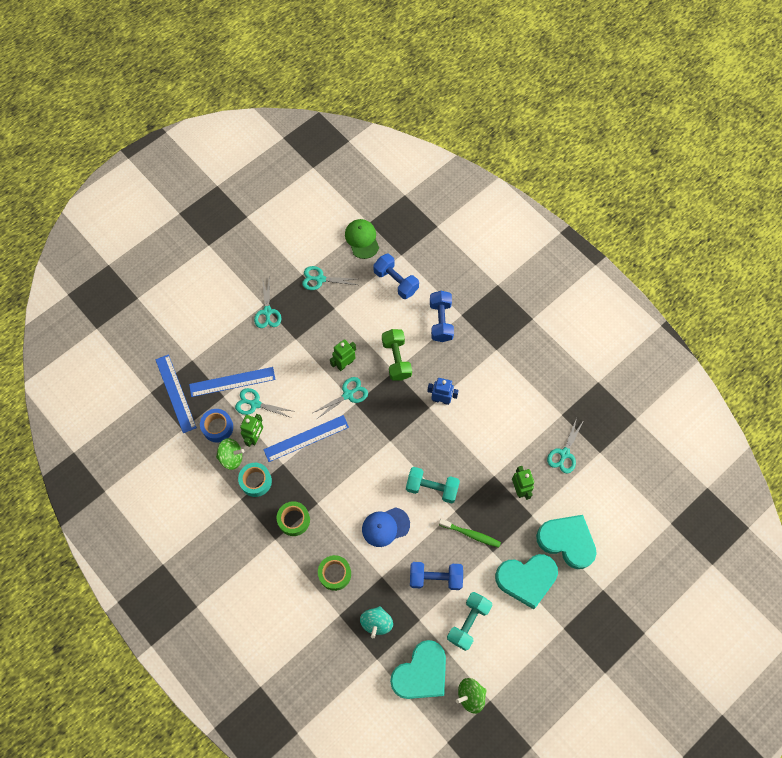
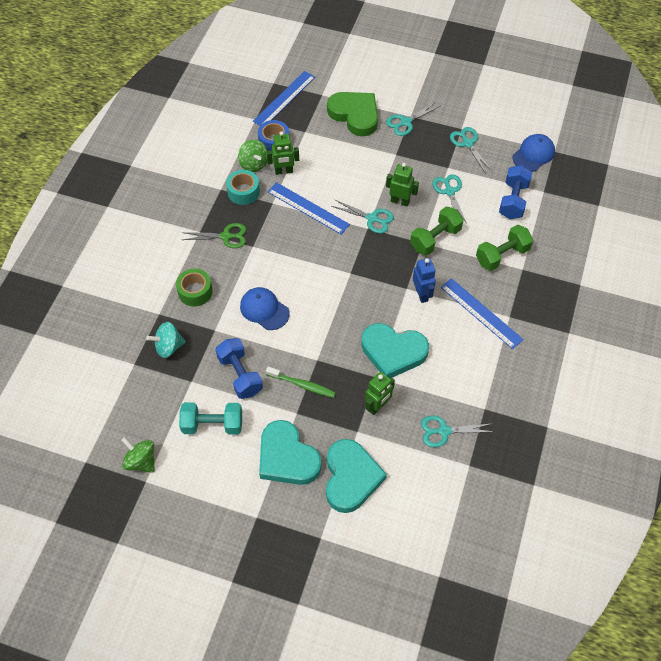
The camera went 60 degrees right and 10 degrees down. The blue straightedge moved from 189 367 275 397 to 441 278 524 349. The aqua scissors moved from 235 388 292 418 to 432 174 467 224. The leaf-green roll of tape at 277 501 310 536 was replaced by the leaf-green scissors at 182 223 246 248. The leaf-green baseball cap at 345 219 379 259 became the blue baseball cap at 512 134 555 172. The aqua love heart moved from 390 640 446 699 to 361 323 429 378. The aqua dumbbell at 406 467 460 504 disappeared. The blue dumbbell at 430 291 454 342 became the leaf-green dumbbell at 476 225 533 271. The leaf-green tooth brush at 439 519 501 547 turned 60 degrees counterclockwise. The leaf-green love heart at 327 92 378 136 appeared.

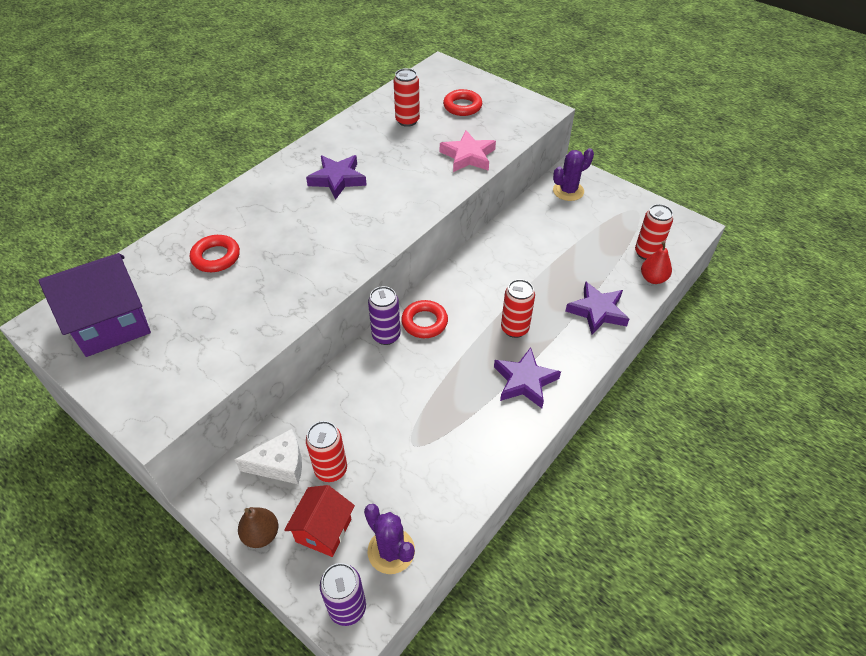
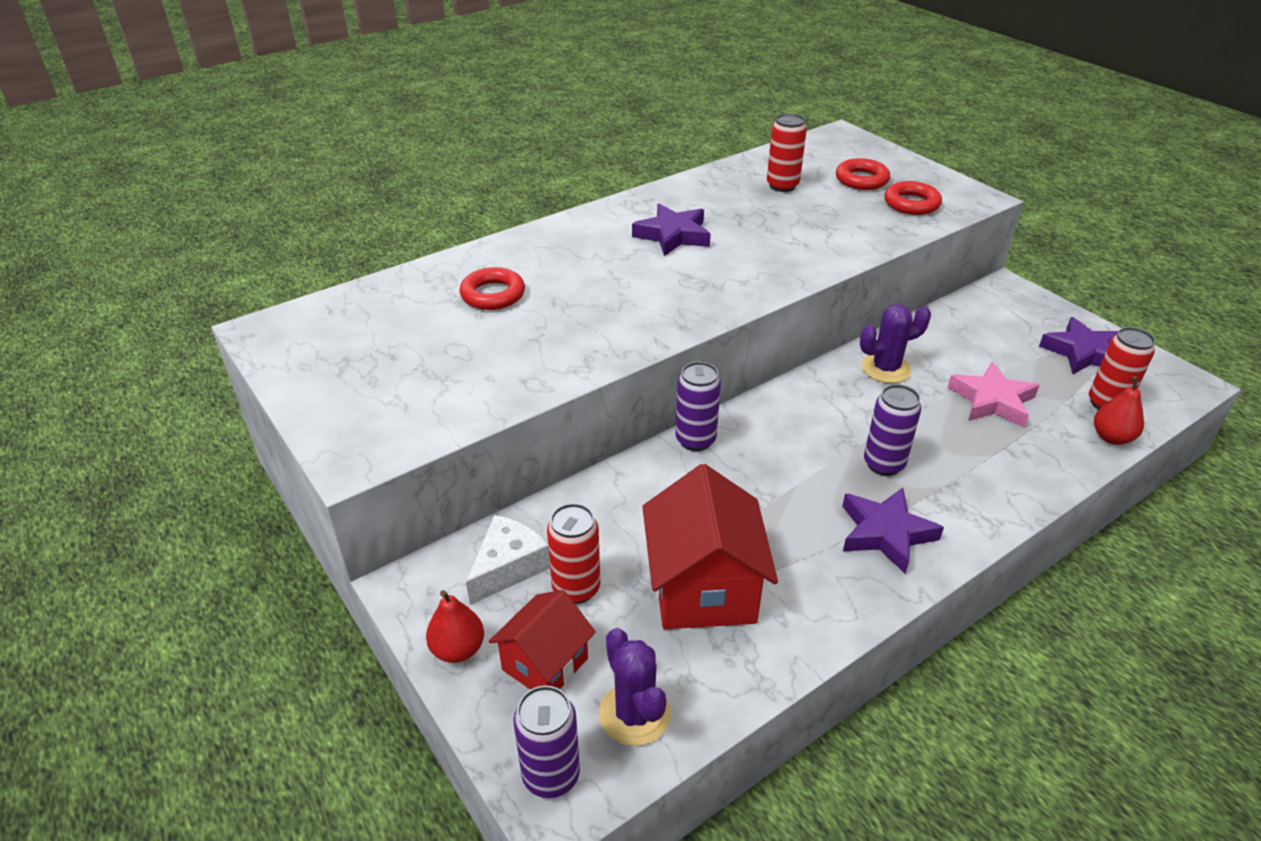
The camera went 15 degrees right and 10 degrees down. The purple cottage at 38 253 151 357 disappeared. The white cheese wedge at 234 429 302 484 turned 60 degrees counterclockwise. The brown toy pear at 238 507 278 548 became the scarlet toy pear at 426 590 484 663. The scarlet hoop moved from 401 300 448 338 to 884 181 942 215. The pink star shape moved from 440 130 496 172 to 947 362 1040 428. The scarlet tin at 501 279 535 338 became the purple tin at 864 384 921 476. The purple prickly plant moved from 553 148 594 201 to 860 304 931 383. The purple star shape moved from 566 282 629 335 to 1039 317 1118 374. The scarlet cottage at 642 464 778 629 appeared.

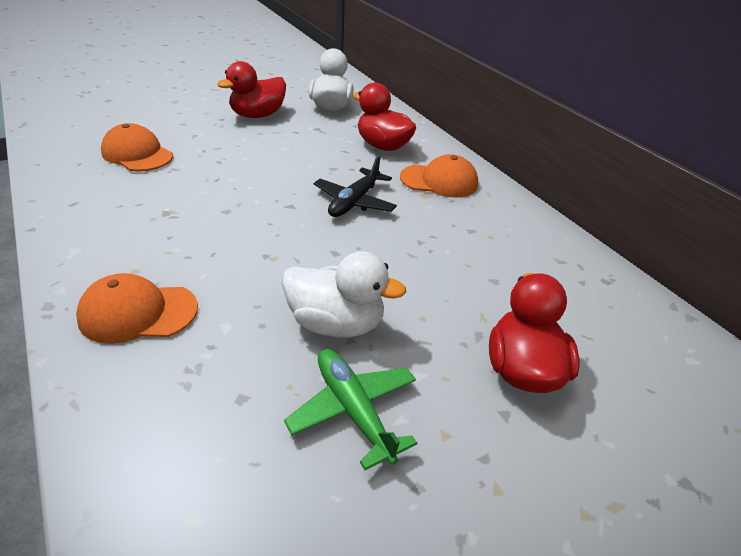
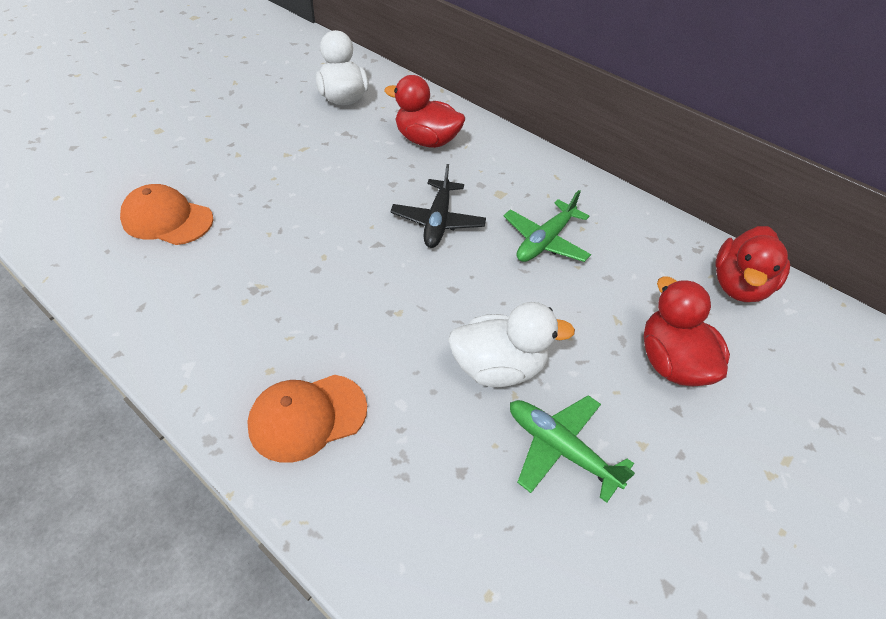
The camera went 20 degrees left and 10 degrees up. The scarlet rubber duck moved from 217 61 286 118 to 715 226 790 302. The bright orange baseball cap at 400 154 478 197 disappeared. The leaf-green aeroplane at 504 190 591 262 appeared.

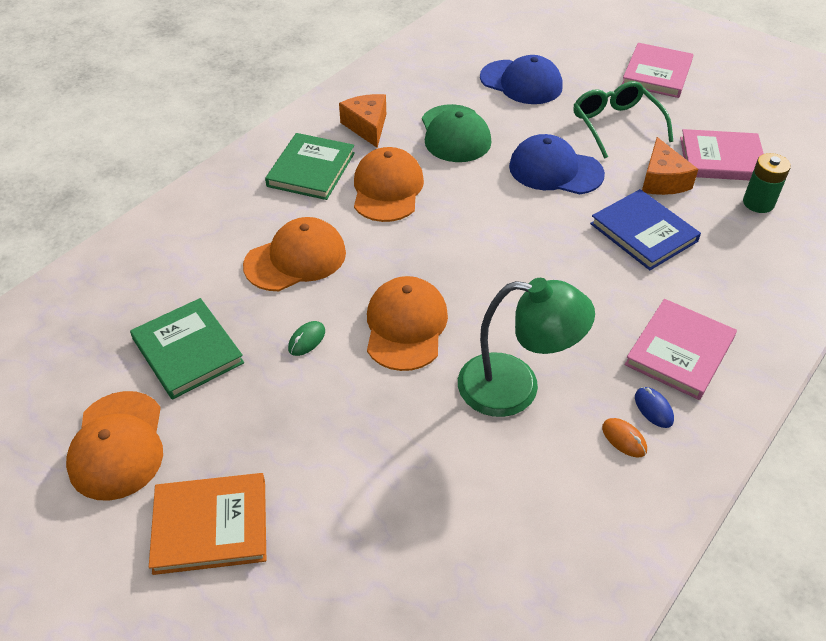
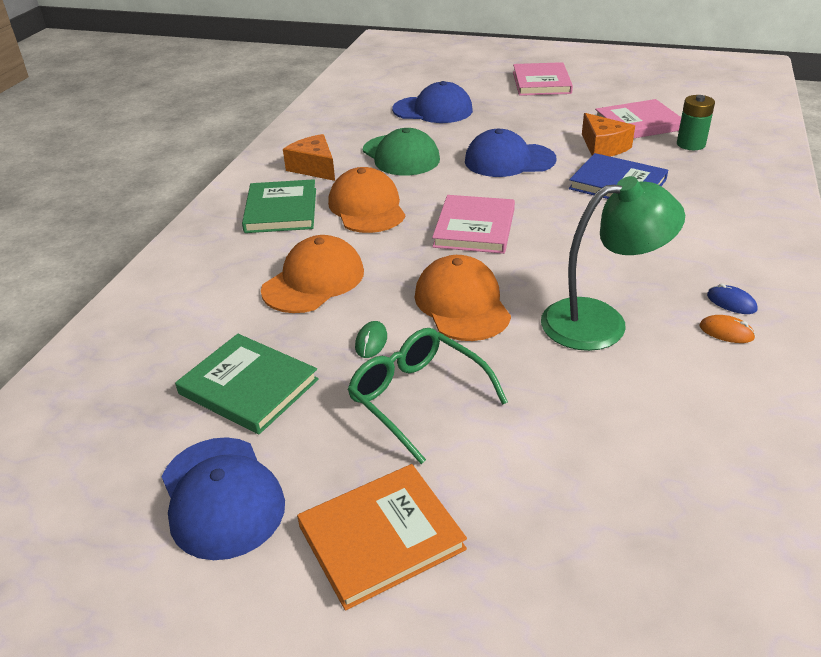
The camera went 20 degrees left and 10 degrees down. The bright orange baseball cap at 66 391 163 501 became the blue baseball cap at 162 437 285 560. The leaf-green eyeglasses moved from 573 81 673 159 to 348 328 508 464. The pink hardback moved from 625 299 737 400 to 432 195 515 254.

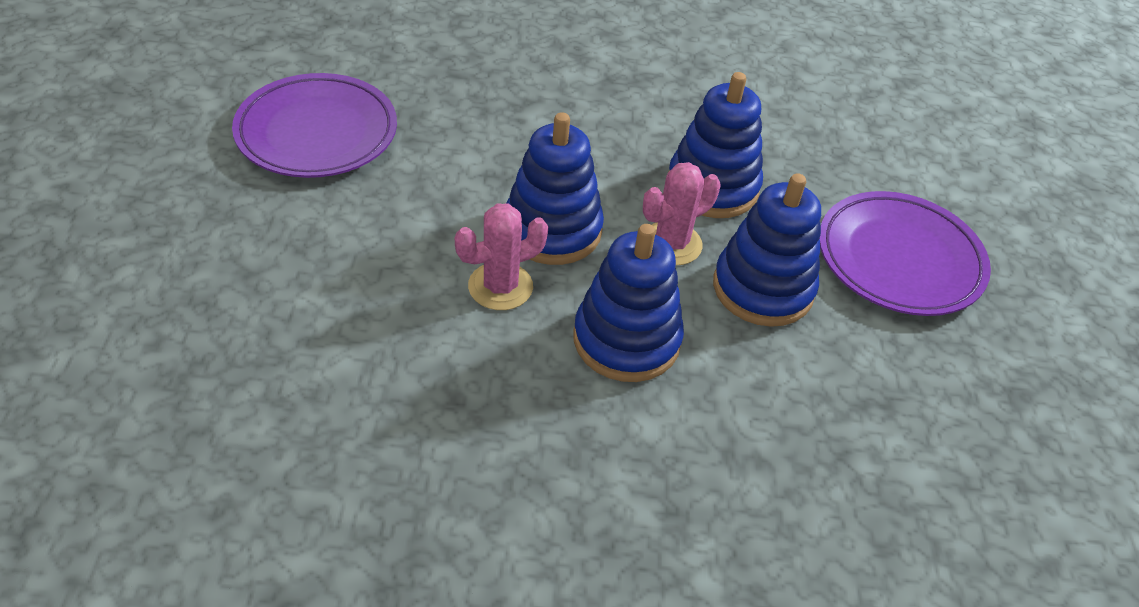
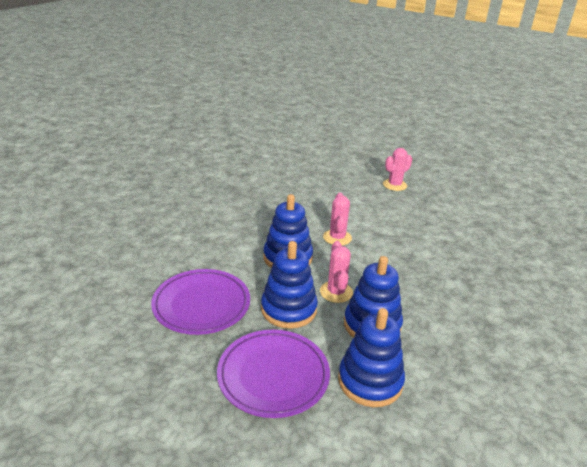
The camera went 120 degrees right and 15 degrees down. The purple dinner plate moved from 232 73 397 178 to 151 269 250 335. The blue stacking rings moved from 506 112 604 265 to 338 308 405 407. The pink prickly plant at 383 148 412 191 appeared.

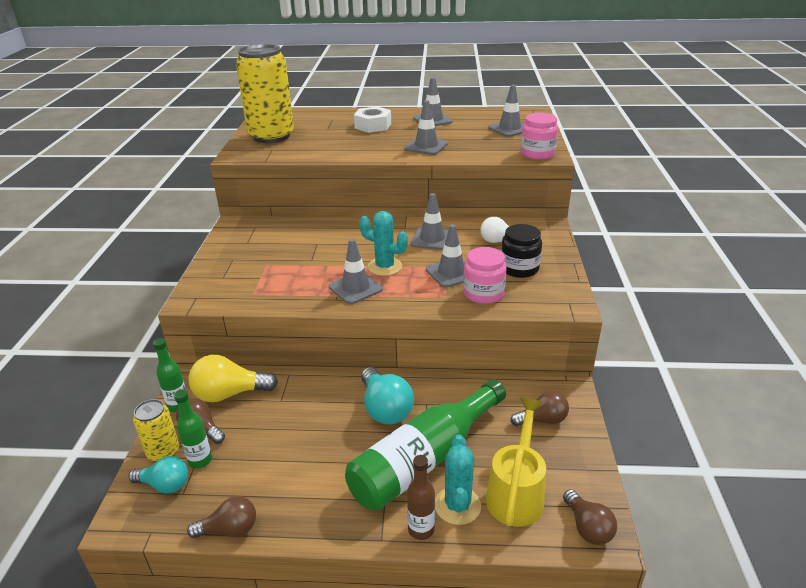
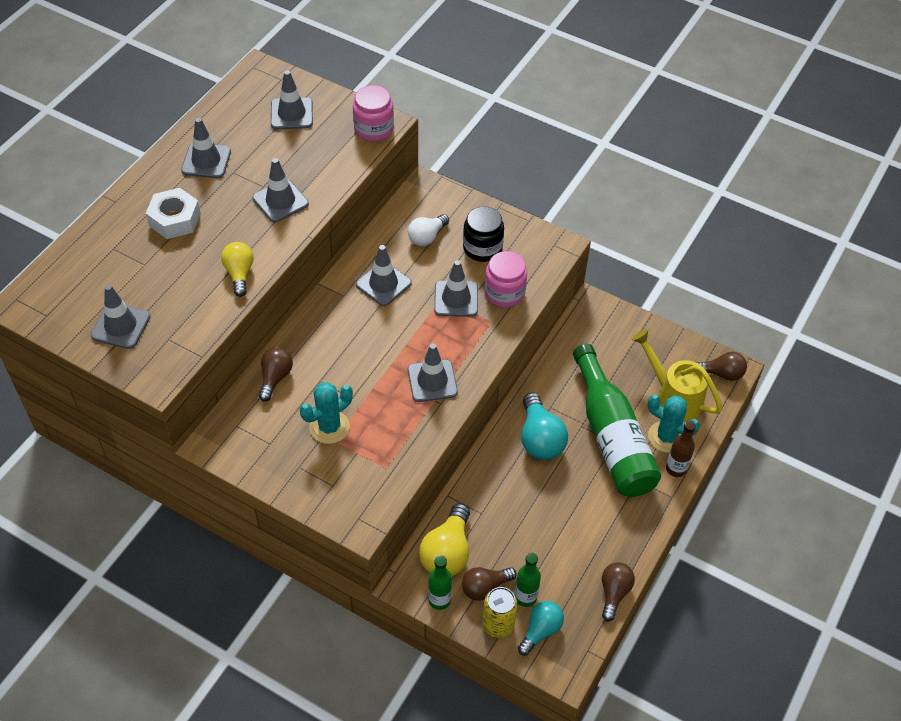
The camera went 65 degrees left and 20 degrees up. The golden tin at 236 44 294 143 was replaced by the gray traffic cone at 91 284 151 349. The aqua prickly plant moved from 359 211 408 276 to 300 382 353 444. The aqua bulb at 361 367 414 425 turned 75 degrees clockwise. The brown bulb moved from 510 391 569 426 to 259 347 293 401. The golden bulb at 221 242 253 297 appeared.

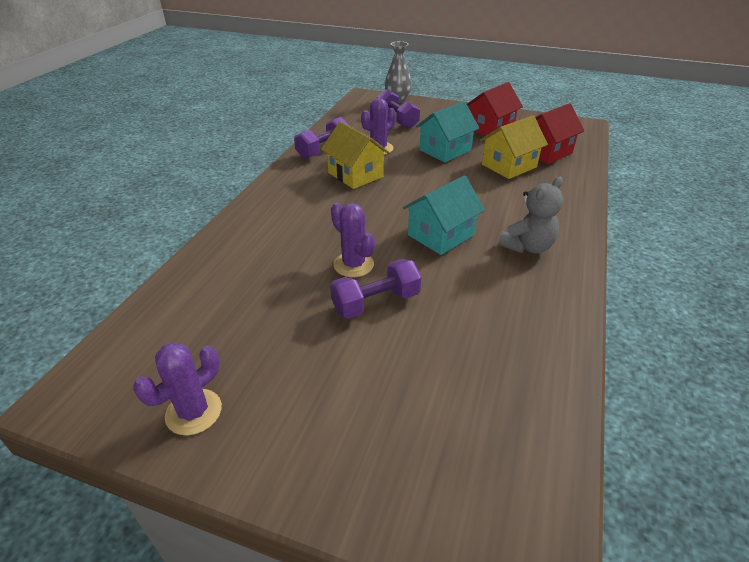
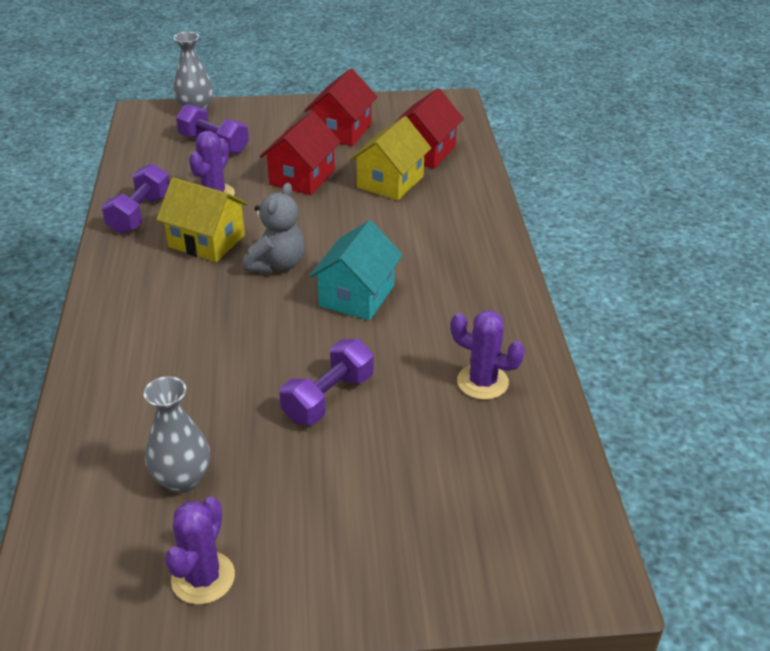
The camera went 25 degrees left and 0 degrees up. The purple prickly plant moved from 331 202 375 277 to 451 310 525 400. The aqua cottage at 416 101 479 162 became the scarlet cottage at 260 111 341 195. The gray teddy moved from 498 177 563 253 to 243 183 305 274. The gray tall vase at 144 376 210 493 appeared.

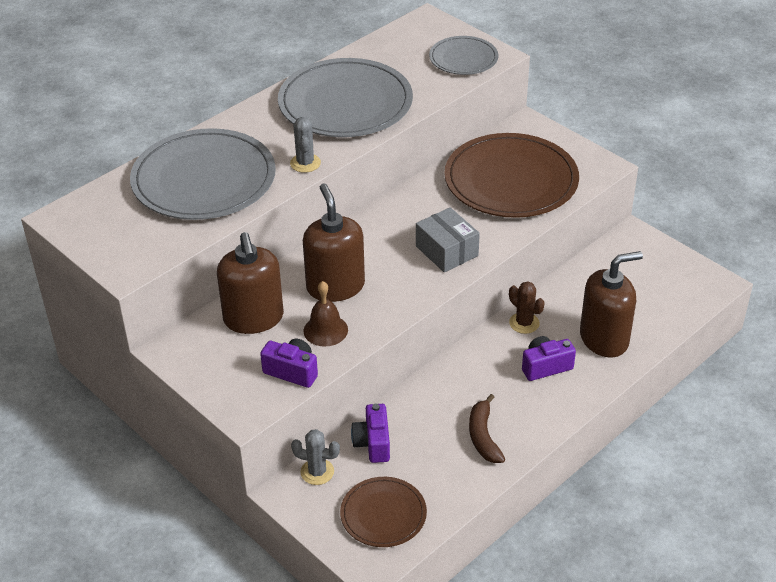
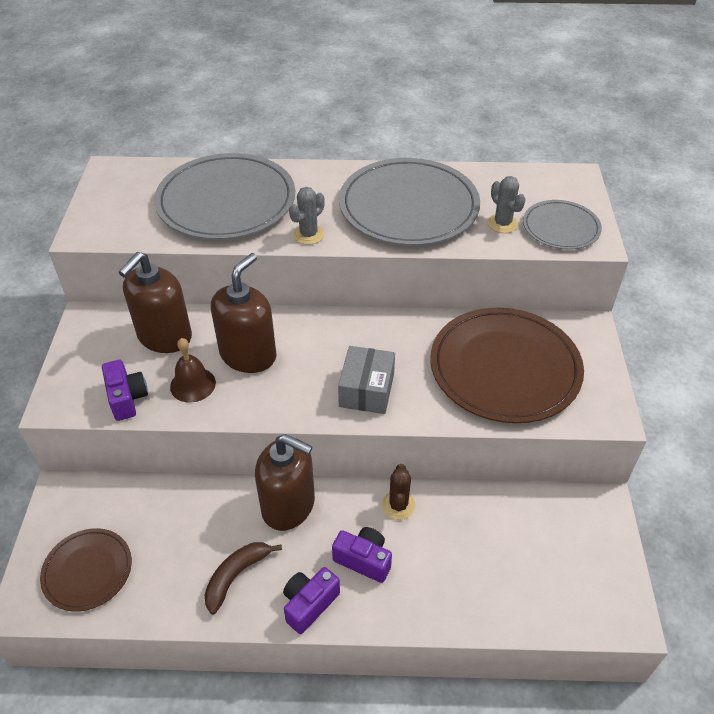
The camera went 45 degrees right and 5 degrees up. The gray prickly plant moved from 291 429 340 485 to 487 176 526 233. The purple photo camera moved from 351 404 390 463 to 283 567 340 634. The brown soap pump moved from 580 251 643 357 to 255 434 315 531.

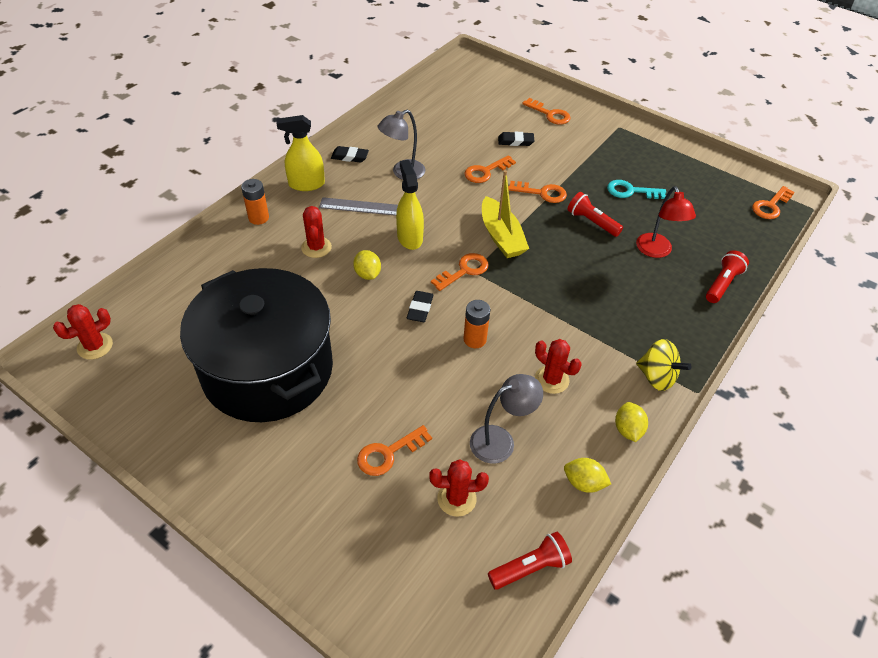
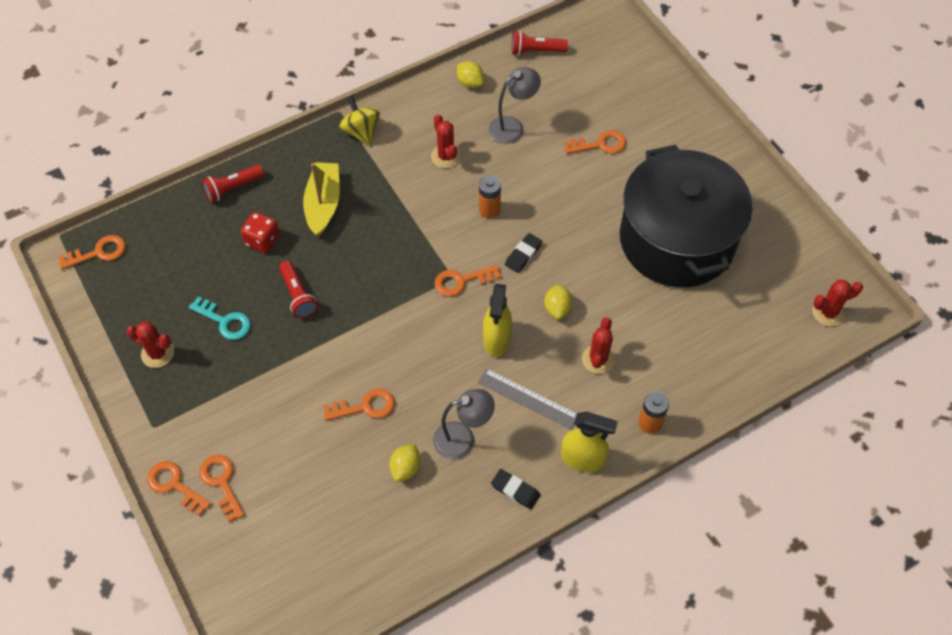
The camera went 155 degrees left and 10 degrees up. The scarlet prickly plant moved from 429 459 489 517 to 126 322 174 368. The gray reading lamp at 470 374 543 464 turned 150 degrees clockwise. The golden sailboat moved from 482 170 529 258 to 303 162 340 237. The jet-black gum eraser at 498 132 534 146 disappeared. The bright orange latchkey moved from 508 181 567 203 to 147 461 211 516. The golden citrus fruit moved from 615 402 648 442 to 389 443 421 482. The scarlet reading lamp at 636 186 696 258 was replaced by the scarlet die at 241 212 280 253.

